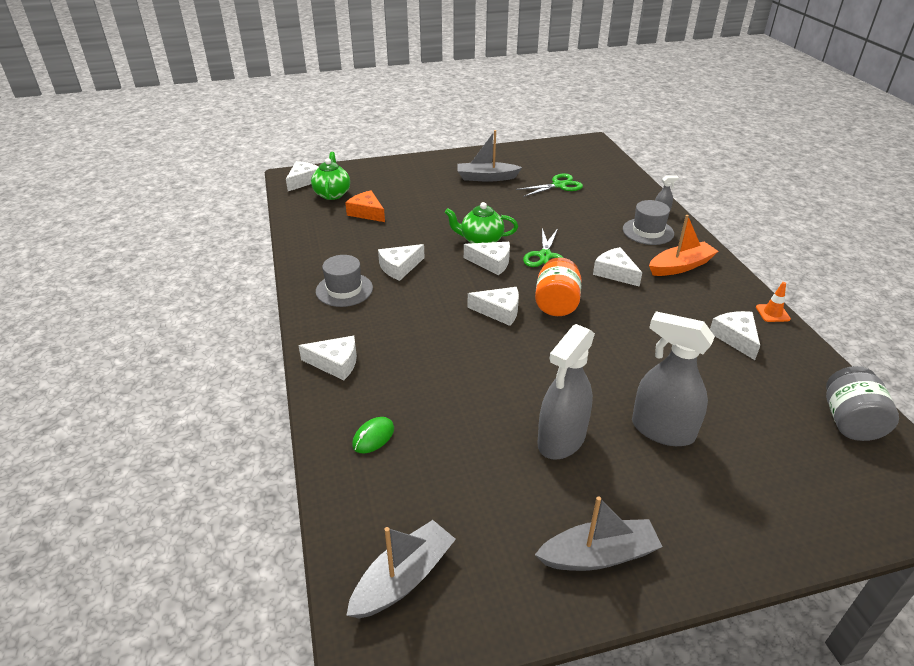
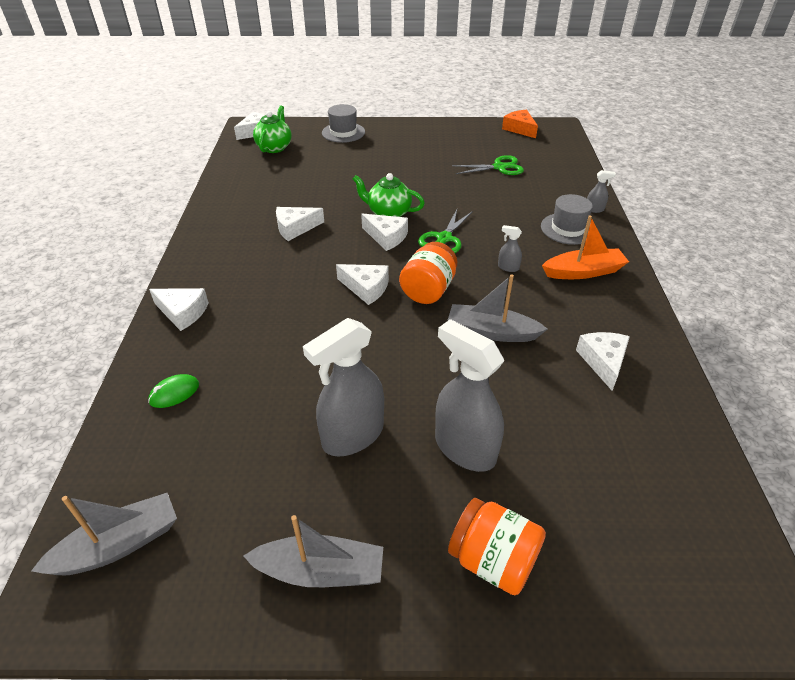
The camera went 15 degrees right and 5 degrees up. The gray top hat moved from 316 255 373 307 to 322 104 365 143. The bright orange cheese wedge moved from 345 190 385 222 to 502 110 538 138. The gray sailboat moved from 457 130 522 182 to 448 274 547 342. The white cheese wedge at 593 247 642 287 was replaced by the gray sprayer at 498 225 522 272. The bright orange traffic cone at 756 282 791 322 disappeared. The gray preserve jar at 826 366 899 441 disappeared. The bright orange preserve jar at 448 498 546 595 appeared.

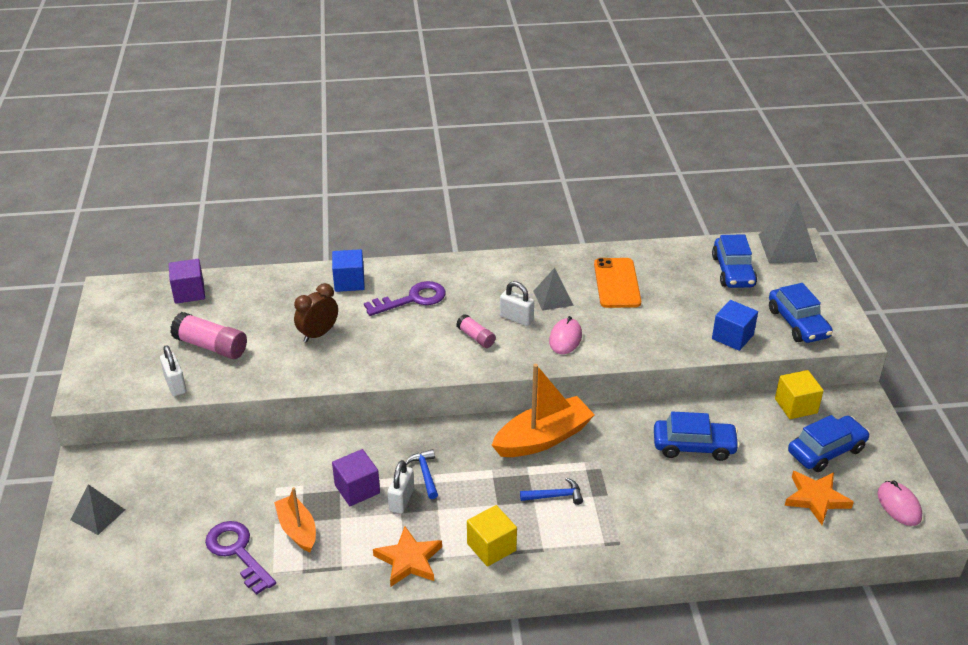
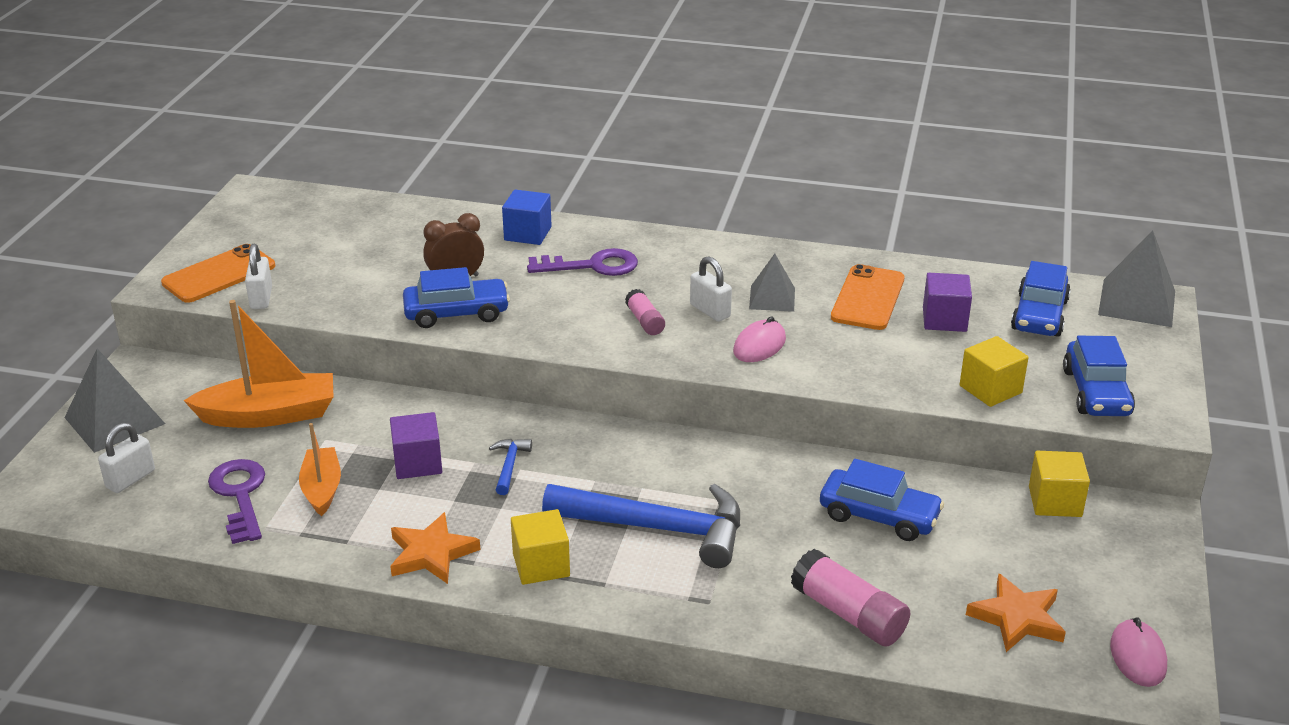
The camera went 20 degrees right and 5 degrees down. The gray pyramid at 70 484 125 535 changed to 1.58 times the size. The purple cube moved from 169 259 205 304 to 923 273 972 332. The pink stick of glue moved from 170 312 247 359 to 791 549 910 646. The white small lock moved from 387 460 414 514 to 98 423 155 493. The bright orange sailboat moved from 492 364 595 457 to 183 300 333 428. The blue carpenter's hammer at 520 478 583 505 changed to 2.37 times the size. The blue cube at 712 300 758 351 became the golden cube at 960 336 1029 407. The blue car moved from 788 415 870 472 to 403 267 510 328. The bright orange smartphone at 161 244 275 303 appeared.

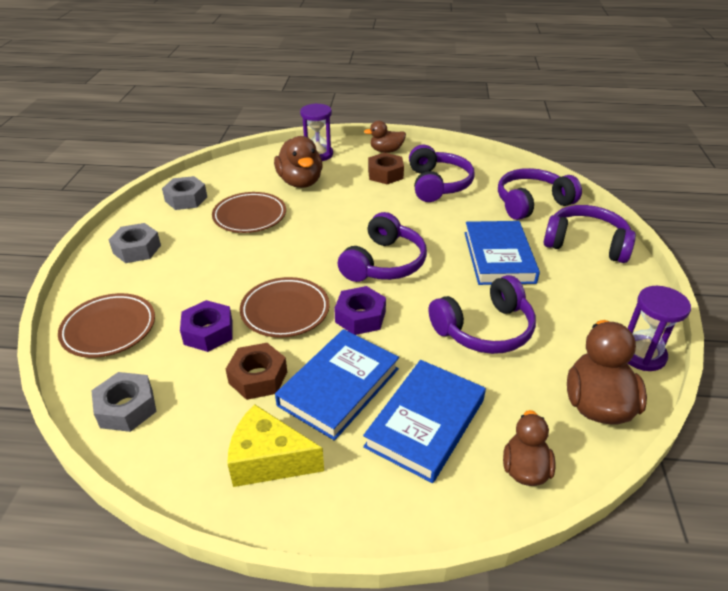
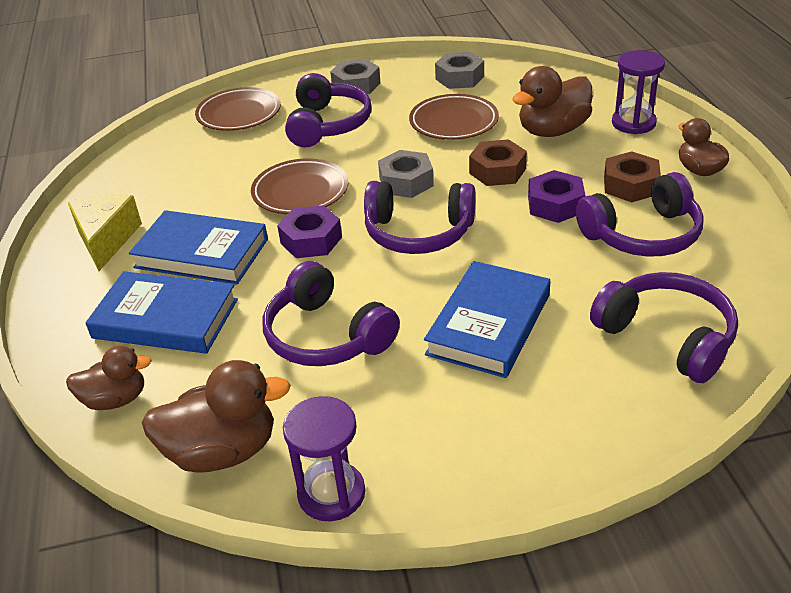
The camera went 75 degrees right and 0 degrees up. The gray hex nut moved from 91 372 157 432 to 378 150 434 198. The purple hex nut moved from 180 300 233 352 to 528 170 585 223. The brown hex nut moved from 226 343 287 400 to 469 139 527 186. The blue hardback at 465 221 540 285 turned 45 degrees counterclockwise. The purple headset moved from 543 205 636 263 to 285 73 372 147.

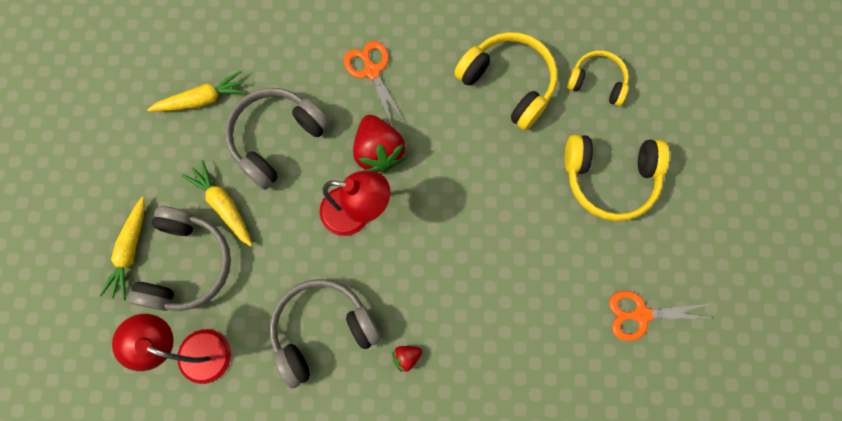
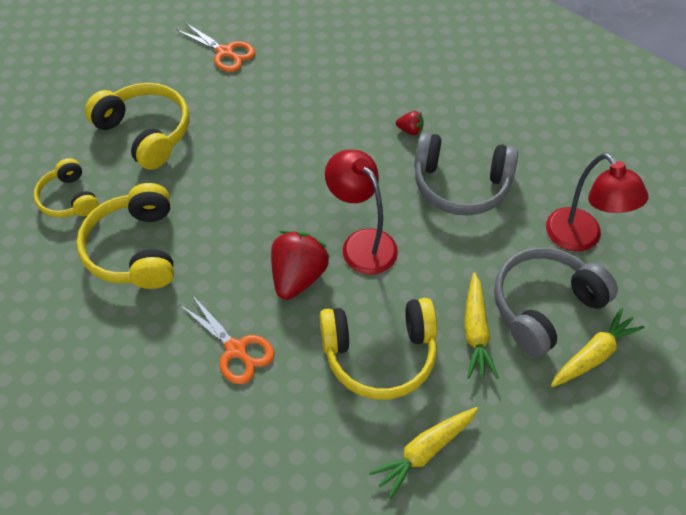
The camera went 140 degrees left and 20 degrees down. The golden carrot at 147 71 247 112 turned 60 degrees counterclockwise. The gray headset at 225 88 331 190 became the golden headset at 320 298 437 400. The bright orange scissors at 344 41 405 126 turned 60 degrees counterclockwise.

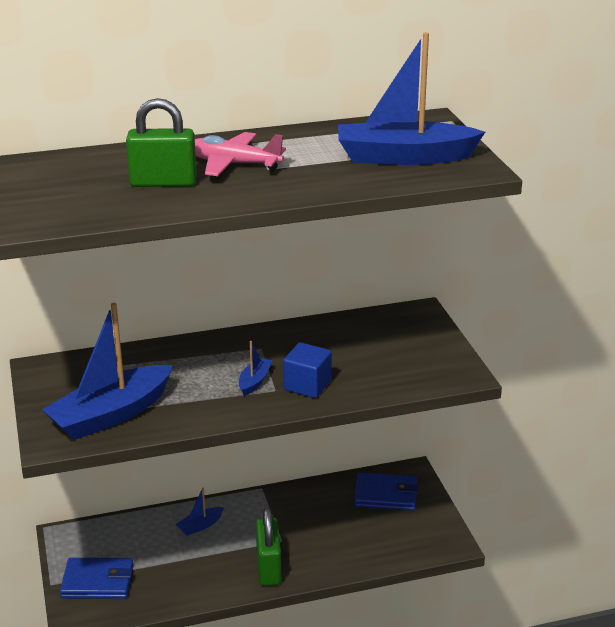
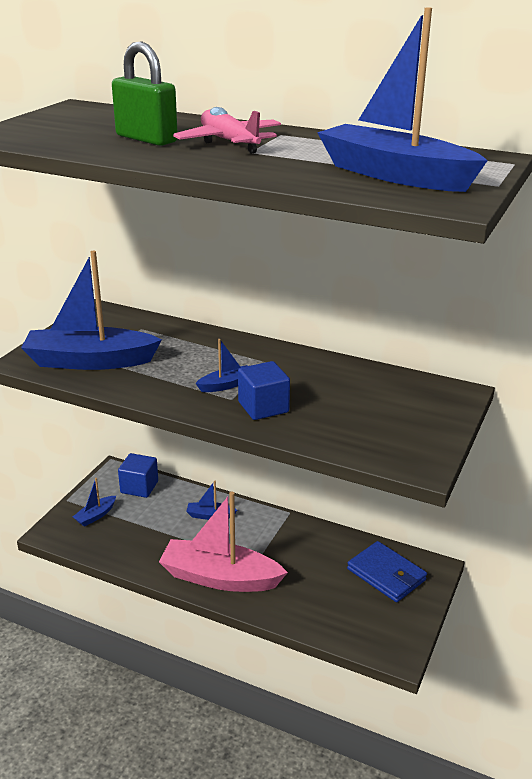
The camera went 40 degrees right and 0 degrees up. The blue billfold at 60 558 134 599 was replaced by the blue sailboat at 73 478 116 527. The leaf-green small lock at 256 507 281 586 was replaced by the pink sailboat at 159 492 288 592. The blue cube at 118 453 158 498 appeared.

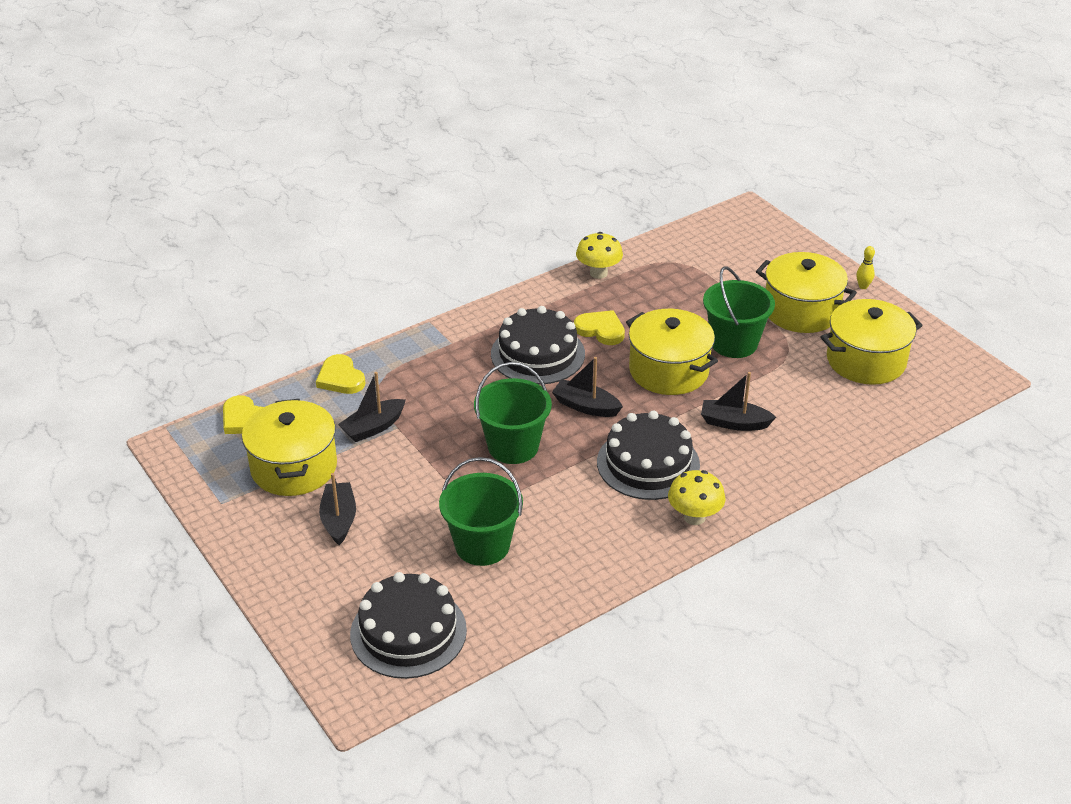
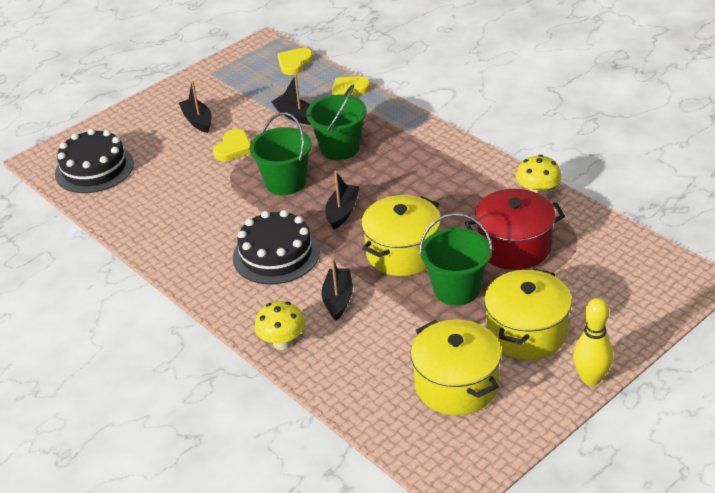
The camera went 85 degrees right and 0 degrees up. The golden pot at 242 399 337 496 disappeared. The jet-black sailboat at 319 473 356 545 turned 105 degrees counterclockwise. The leaf-green pail moved from 439 457 523 566 to 306 84 367 160. The jet-black cake at 491 306 585 385 disappeared. The golden love heart moved from 574 310 625 345 to 213 129 251 161. The golden toadstool moved from 668 470 726 525 to 254 301 305 350. The golden bowling pin at 856 246 875 289 changed to 1.96 times the size. The scarlet pot at 465 189 565 270 appeared.

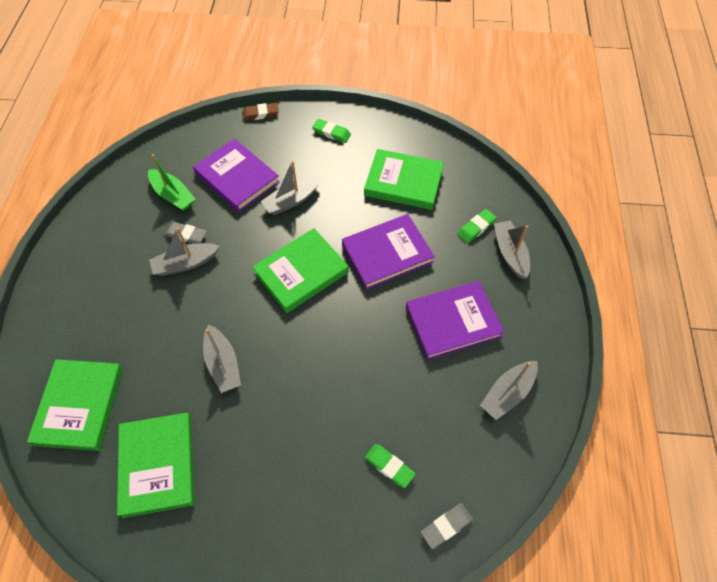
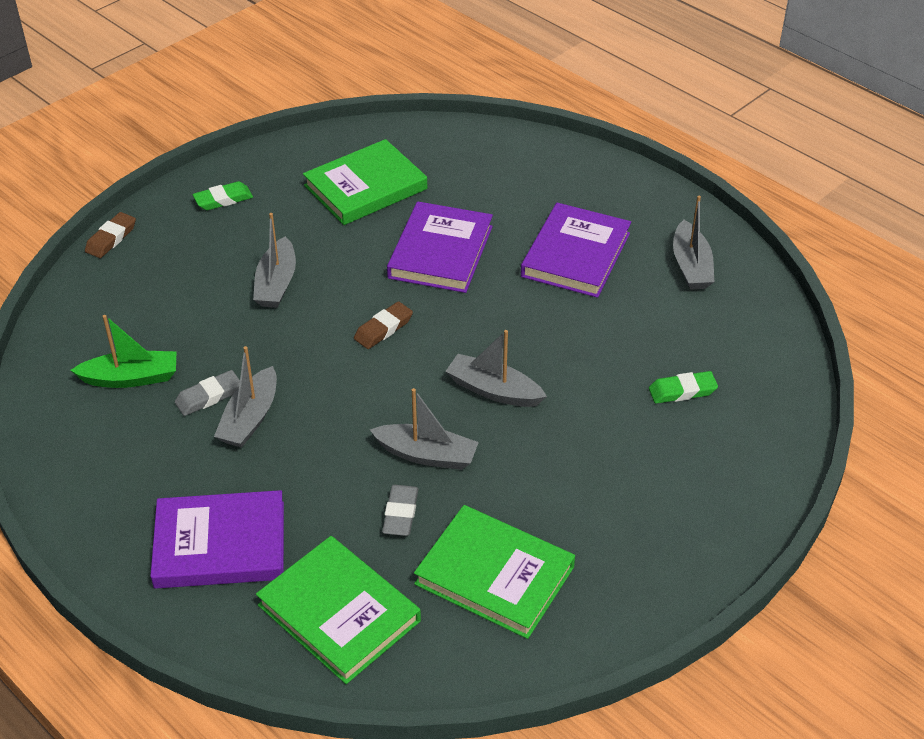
The camera went 50 degrees left and 15 degrees down. The purple hardback moved from 193 139 280 212 to 150 490 284 589. The leaf-green hardback at 252 228 349 313 was replaced by the brown gum eraser at 354 301 413 349. The gray gum eraser moved from 421 503 473 549 to 382 485 418 536. The leaf-green gum eraser at 457 209 497 243 disappeared. The gray sailboat moved from 494 220 530 279 to 446 330 547 407.

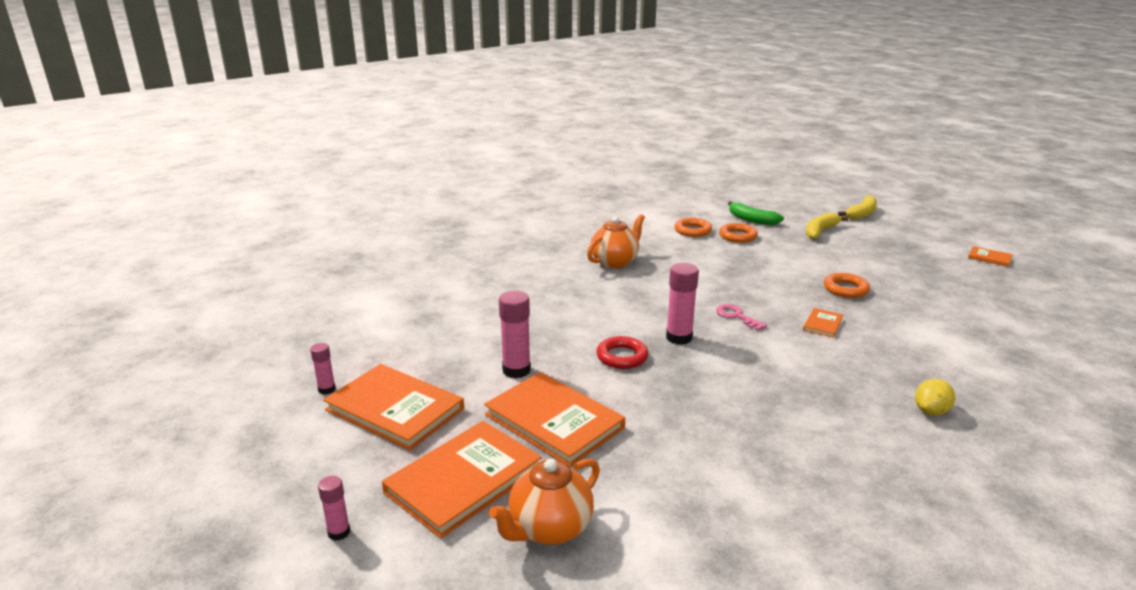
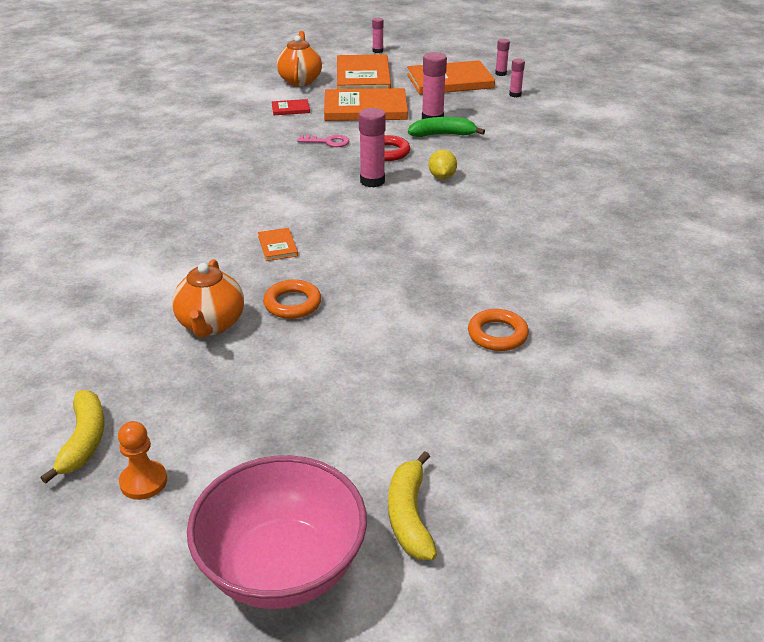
The camera went 135 degrees right and 10 degrees up. The bright orange tea pot moved from 587 214 645 268 to 172 259 244 338. The bright orange hoop at 674 218 712 237 disappeared. The pink latchkey moved from 716 304 767 331 to 297 135 349 147. The leaf-green banana moved from 728 201 784 225 to 408 117 485 137. The golden banana moved from 806 213 848 239 to 41 390 104 484. The golden citrus fruit moved from 915 379 955 416 to 429 149 457 179. The bright orange hardback at 968 246 1013 267 was replaced by the bright orange game pawn at 118 421 167 500. The pink serving bowl at 187 455 367 609 appeared. The scarlet hardback at 272 99 310 115 appeared. The pink stick of glue at 509 59 525 97 appeared.

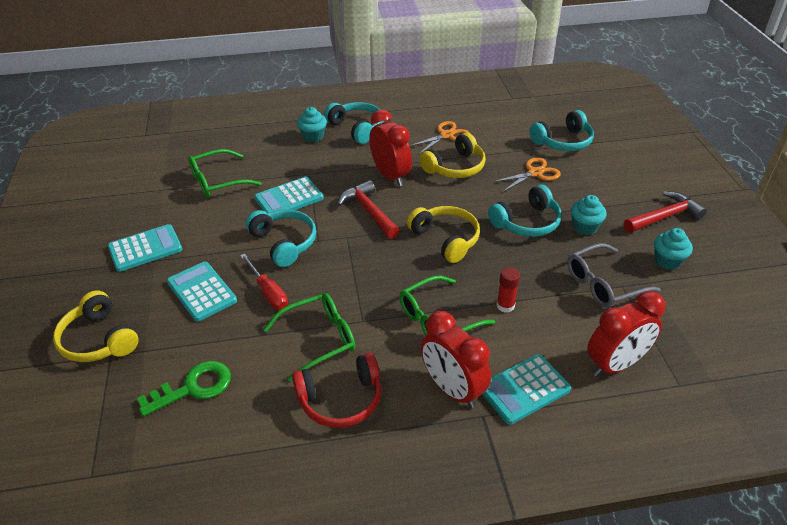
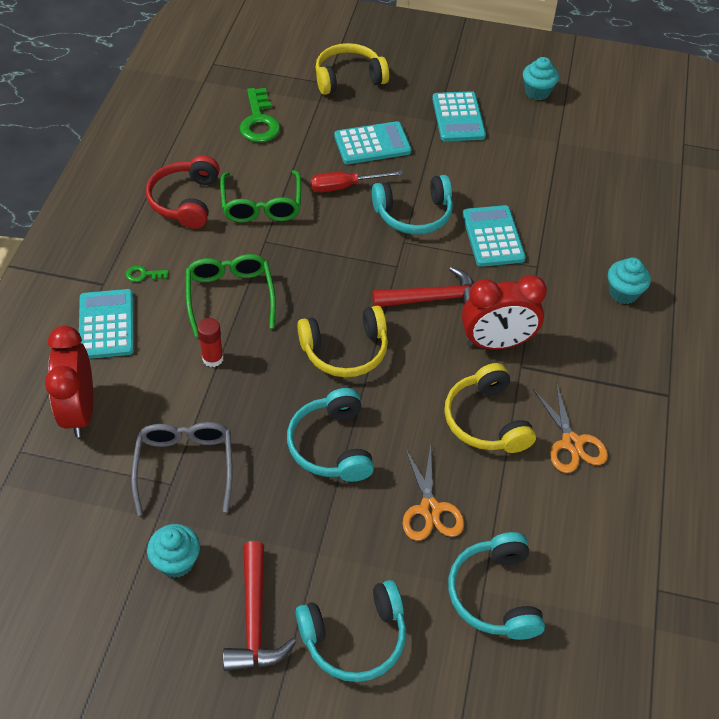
The camera went 110 degrees right and 10 degrees up. The leaf-green eyeglasses at 188 149 262 197 disappeared. The aqua headset moved from 324 102 384 144 to 296 580 406 682. The scarlet bedside clock at 421 311 491 408 was replaced by the leaf-green latchkey at 126 266 168 282. The aqua fairy cake moved from 571 195 607 235 to 523 57 559 100.

